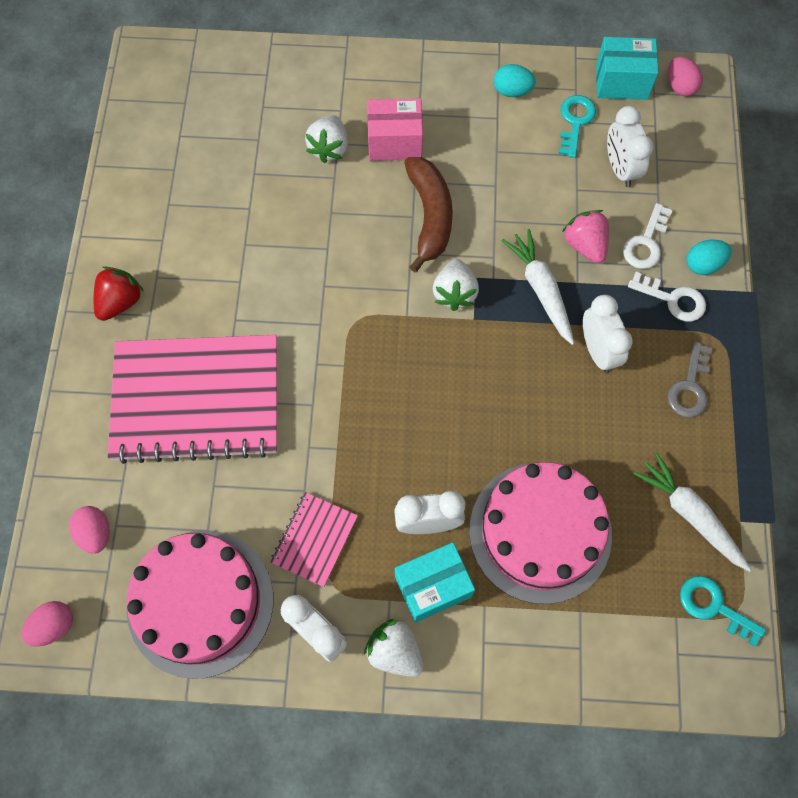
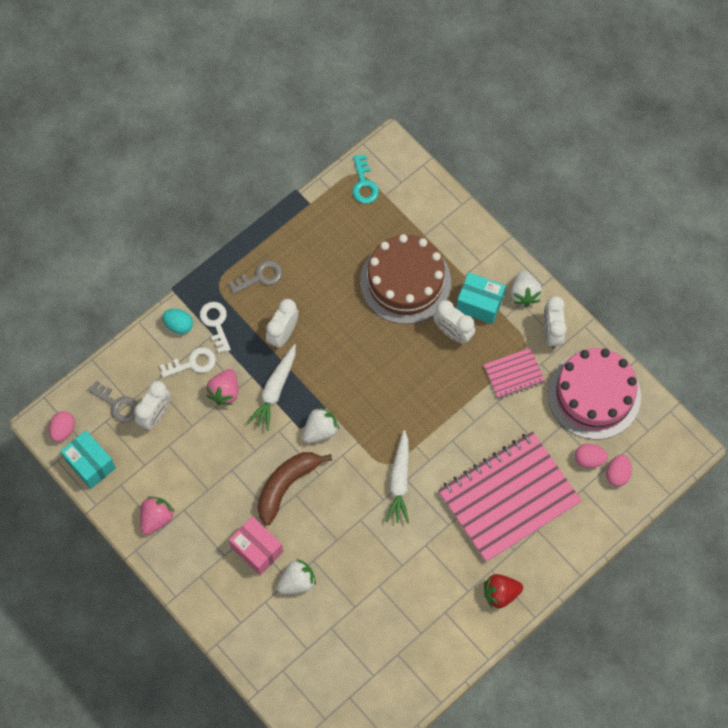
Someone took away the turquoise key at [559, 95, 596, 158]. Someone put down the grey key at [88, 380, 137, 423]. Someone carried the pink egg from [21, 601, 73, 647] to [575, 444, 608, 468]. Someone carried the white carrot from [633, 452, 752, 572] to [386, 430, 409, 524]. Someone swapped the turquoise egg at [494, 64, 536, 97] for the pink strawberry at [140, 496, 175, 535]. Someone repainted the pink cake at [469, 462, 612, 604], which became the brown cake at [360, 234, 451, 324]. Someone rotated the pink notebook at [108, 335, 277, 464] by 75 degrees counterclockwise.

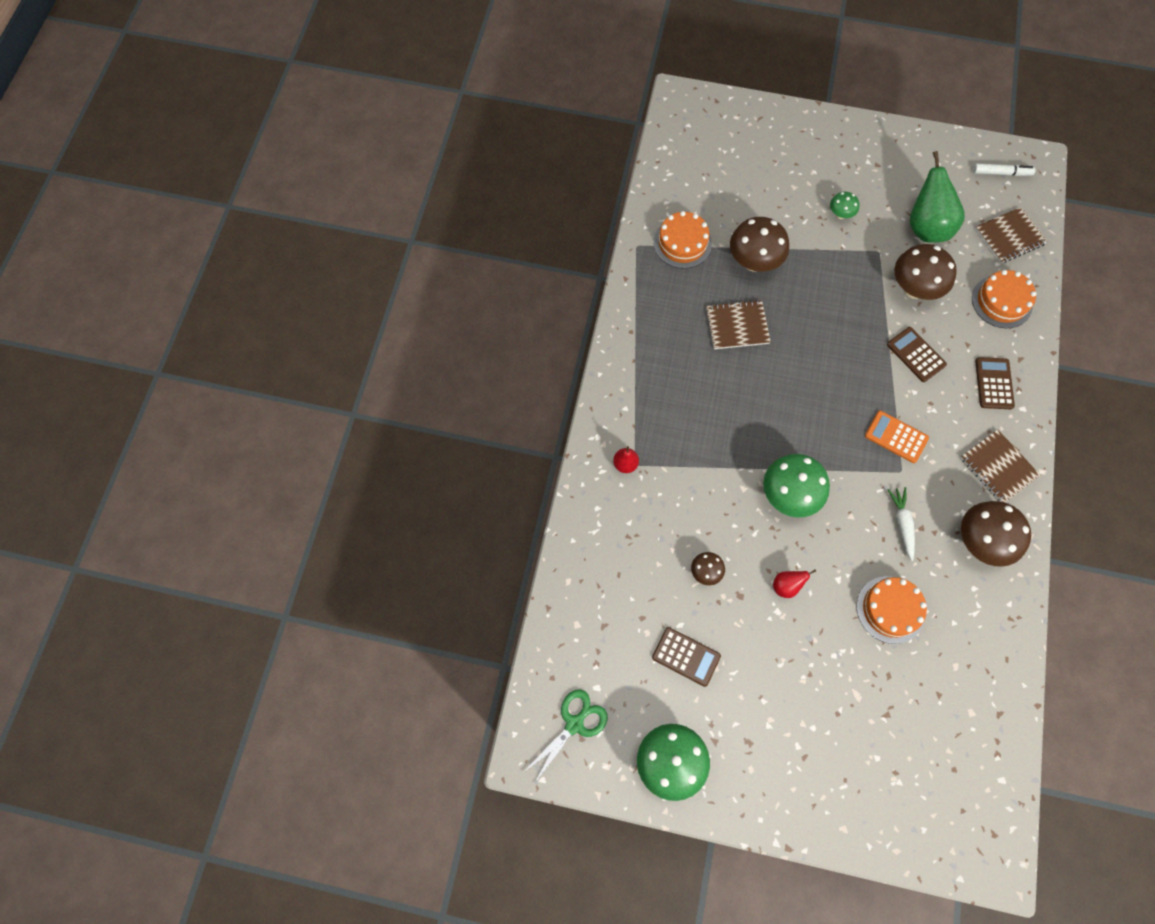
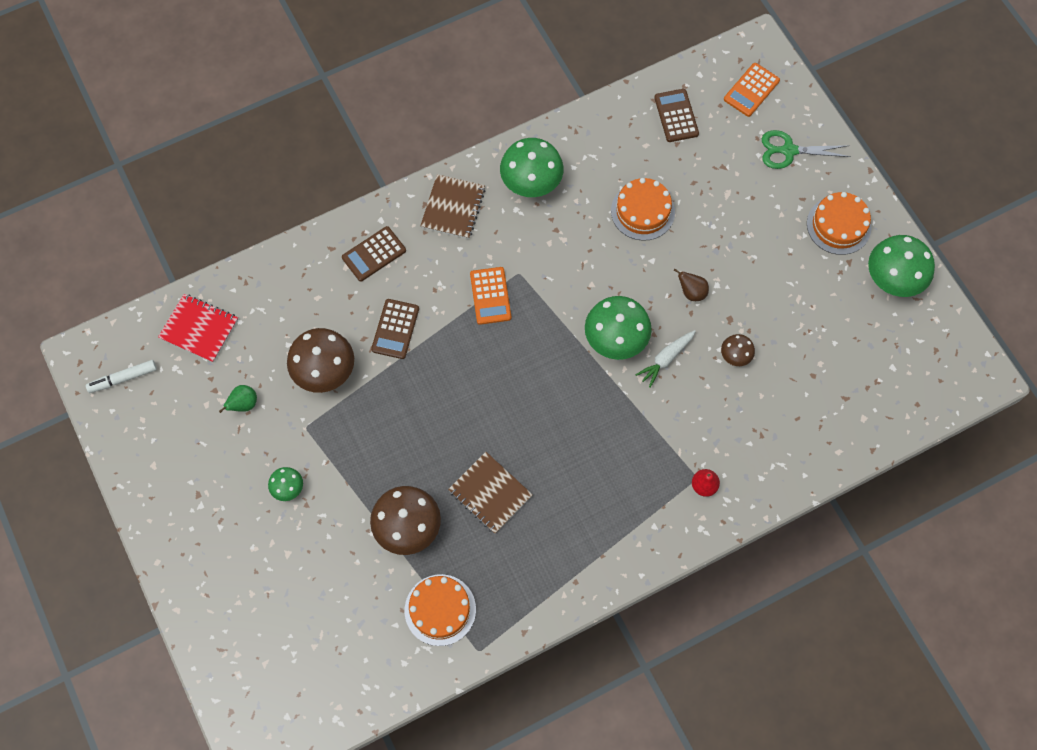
Someone put down the orange calculator at [724, 63, 780, 117]. Someone carried the green scissors from [523, 689, 608, 782] to [761, 130, 851, 169]. Someone carried the brown calculator from [652, 627, 721, 687] to [654, 89, 699, 142]. Someone carried the white carrot from [887, 487, 915, 561] to [635, 330, 696, 388]. Someone carried the orange cake from [972, 270, 1036, 328] to [807, 192, 871, 255]. Someone repainted the red pear at [773, 570, 816, 598], which became the brown pear at [674, 269, 709, 301]. Someone repainted the brown mushroom at [961, 501, 1031, 567], which became the green mushroom at [500, 138, 564, 197]. Someone repainted the brown notebook at [975, 207, 1048, 264], which became the red notebook at [158, 294, 238, 363]. Someone rotated the white marker at [973, 163, 1036, 176] by 75 degrees counterclockwise. Someone scaled the green pear at [910, 151, 965, 243] by 0.46.

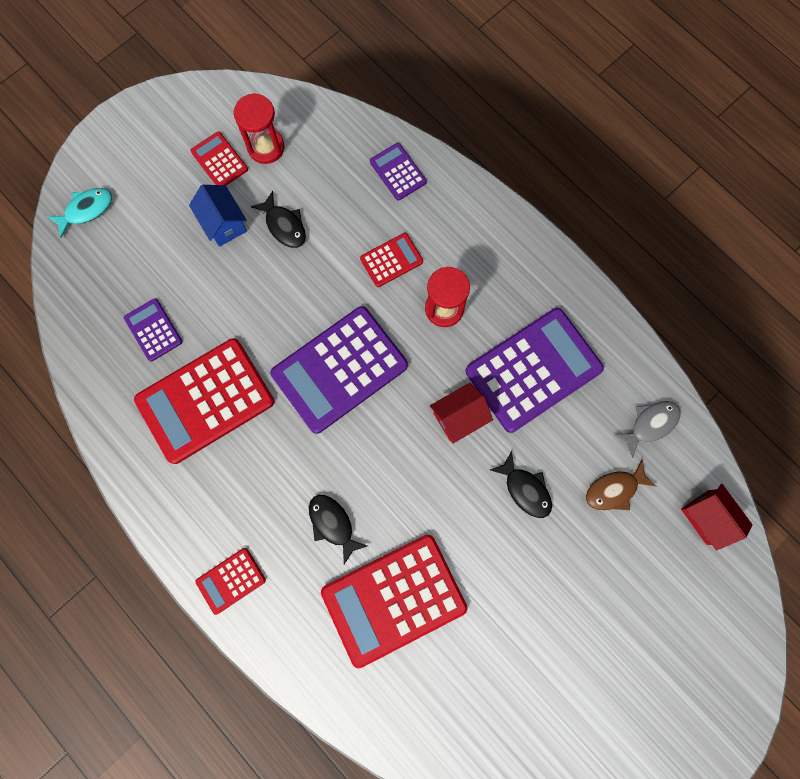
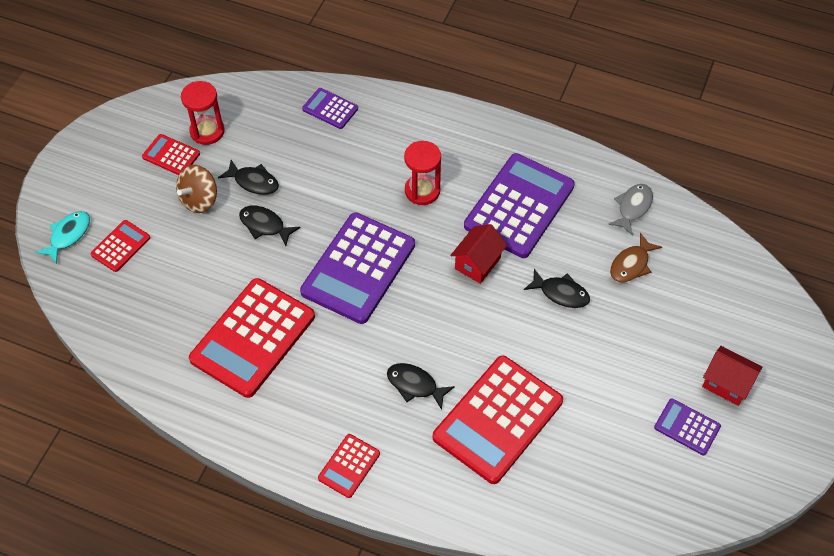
Someone put down the black fish at [239, 206, 300, 246]. Someone carried the purple calculator from [124, 298, 183, 361] to [654, 399, 721, 455]. Someone carried the red calculator from [360, 233, 423, 287] to [91, 220, 150, 272]. Someone carried the red house from [681, 484, 752, 551] to [702, 346, 762, 406]. Someone swapped the blue house at [189, 185, 247, 247] for the brown spinning top at [176, 165, 217, 213].

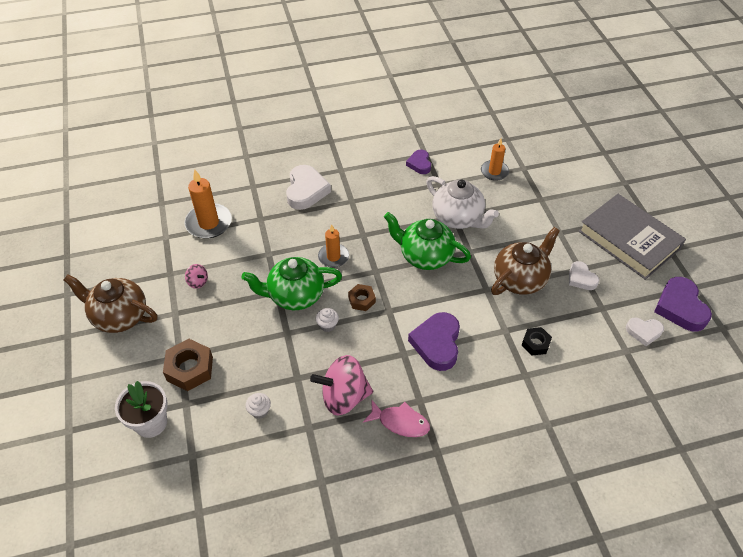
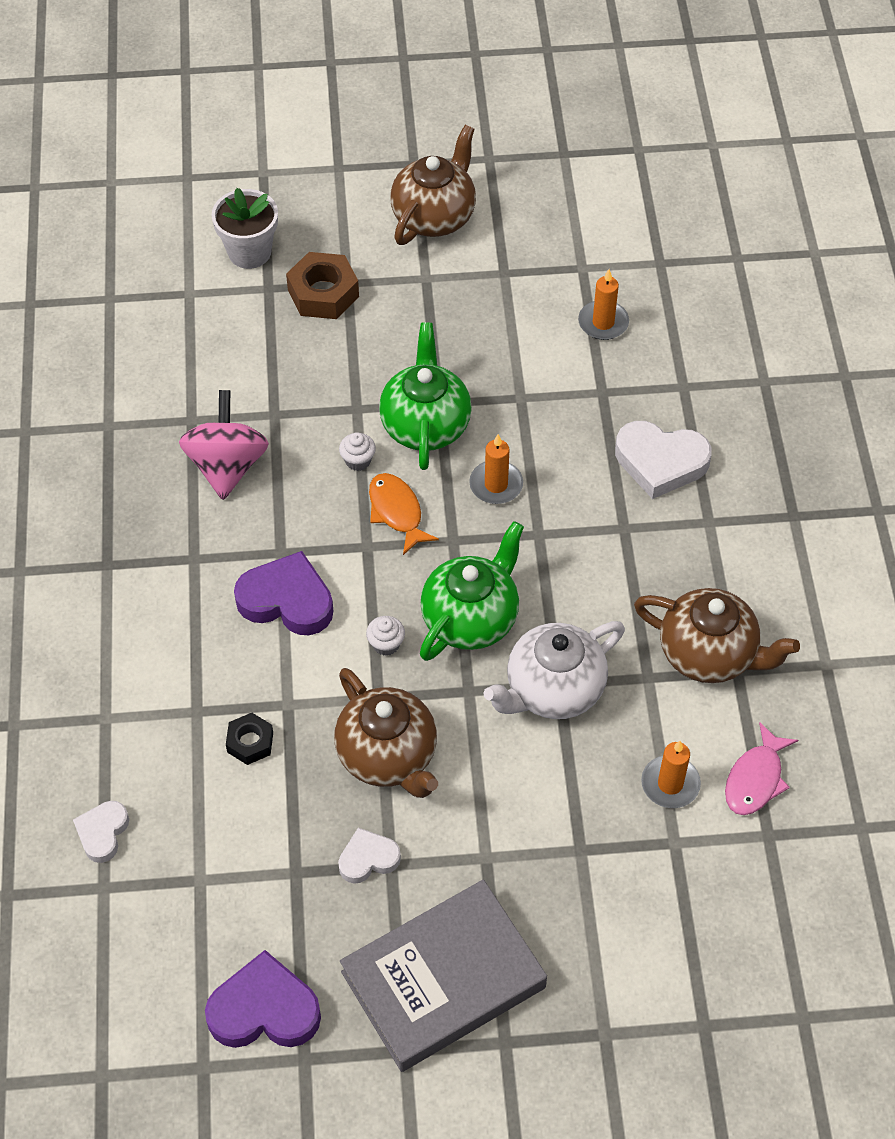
Someone took away the pink spinning top at [185, 264, 208, 289]. Someone carried the white cupcake from [245, 393, 271, 419] to [366, 616, 405, 656]. Someone carried the pink fish from [363, 399, 430, 437] to [725, 722, 798, 815]. Someone carried the white heart from [626, 318, 664, 346] to [73, 801, 129, 863]. Someone swapped the brown nut at [348, 284, 376, 311] for the orange fish at [369, 473, 439, 555]. Someone swapped the purple heart at [406, 150, 431, 174] for the brown teapot at [634, 588, 800, 683]. Someone scaled the orange candle at [184, 169, 232, 239] by 0.64.

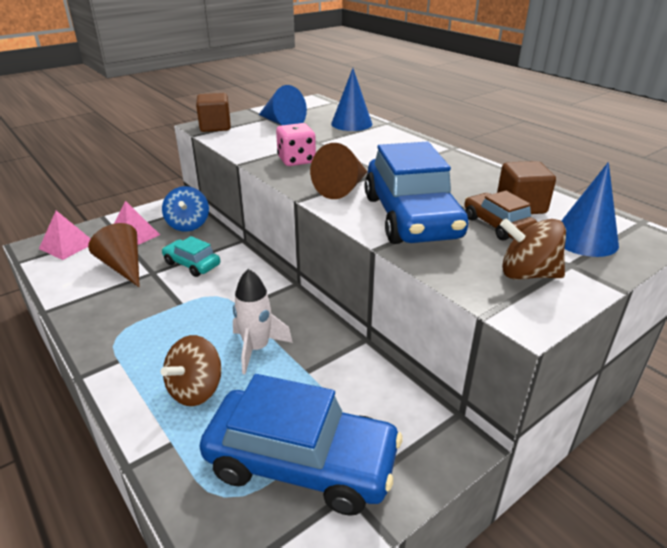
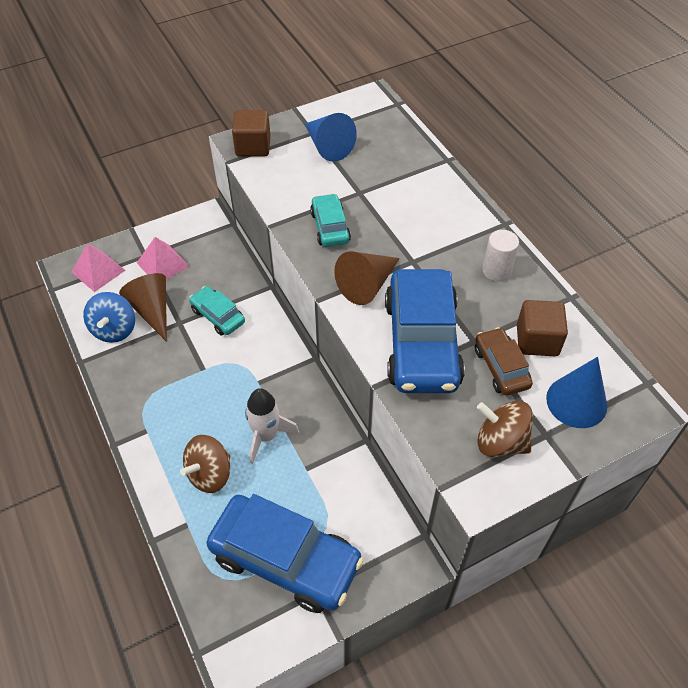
Someone took away the blue cone at [331, 68, 372, 131]. Someone put down the white cylinder at [482, 230, 519, 282]. Someone carried the blue spinning top from [162, 186, 209, 232] to [83, 292, 135, 343]. Someone swapped the pink dice at [276, 123, 316, 166] for the turquoise car at [310, 193, 351, 247].

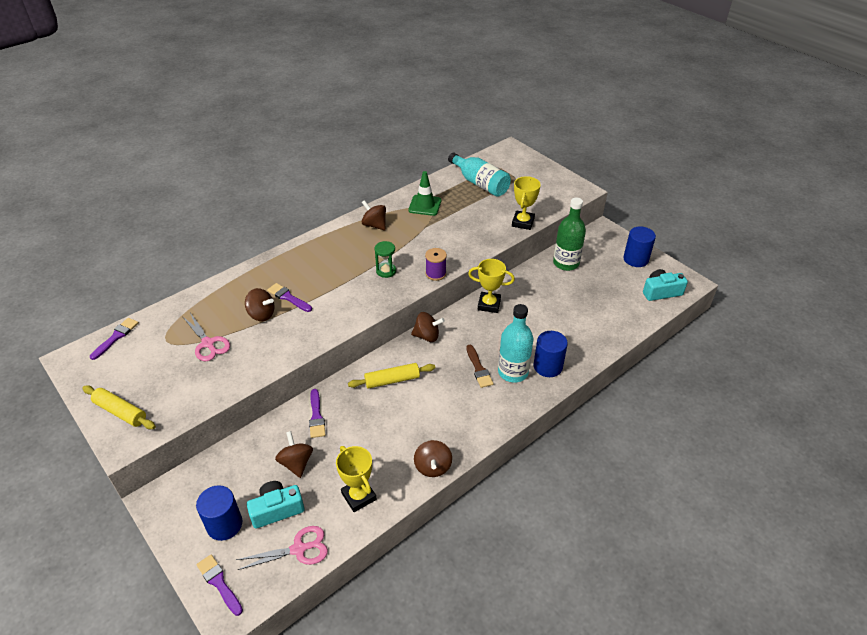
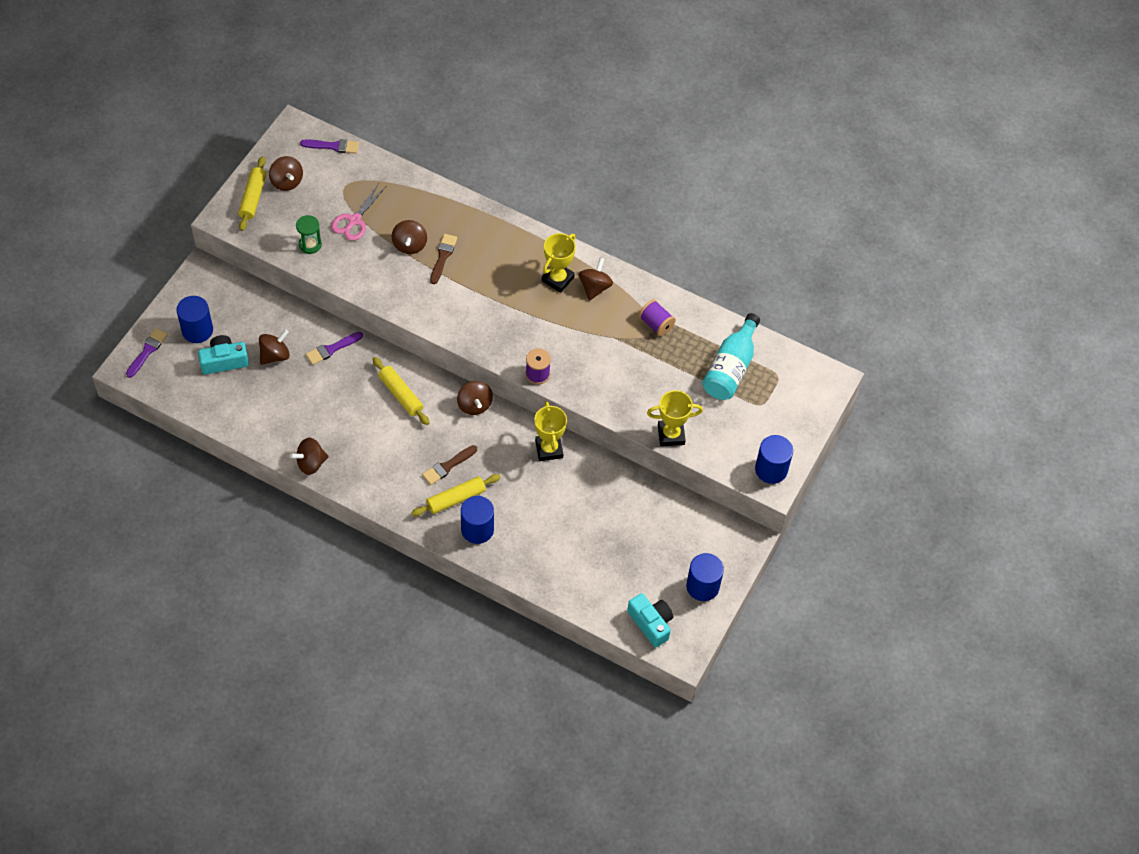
Someone took away the pink scissors at [236, 526, 328, 570]. Someone took away the green bottle at [553, 198, 586, 271]. Someone put down the brown spinning top at [269, 156, 303, 191]. Someone put down the blue cylinder at [755, 435, 793, 484]. Someone carried the yellow trophy from [336, 446, 376, 512] to [542, 233, 576, 293]. Someone carried the green hourglass from [375, 241, 396, 278] to [296, 215, 322, 254]. Someone swapped the green traffic cone at [409, 171, 441, 216] for the purple spool at [639, 300, 676, 336]. Someone swapped the turquoise bottle at [498, 304, 533, 382] for the yellow rolling pin at [411, 474, 501, 516]. Someone repainted the purple brush at [267, 283, 312, 312], which became the brown brush at [430, 234, 457, 284]. Someone rotated the turquoise camera at [247, 481, 304, 528] by 60 degrees counterclockwise.

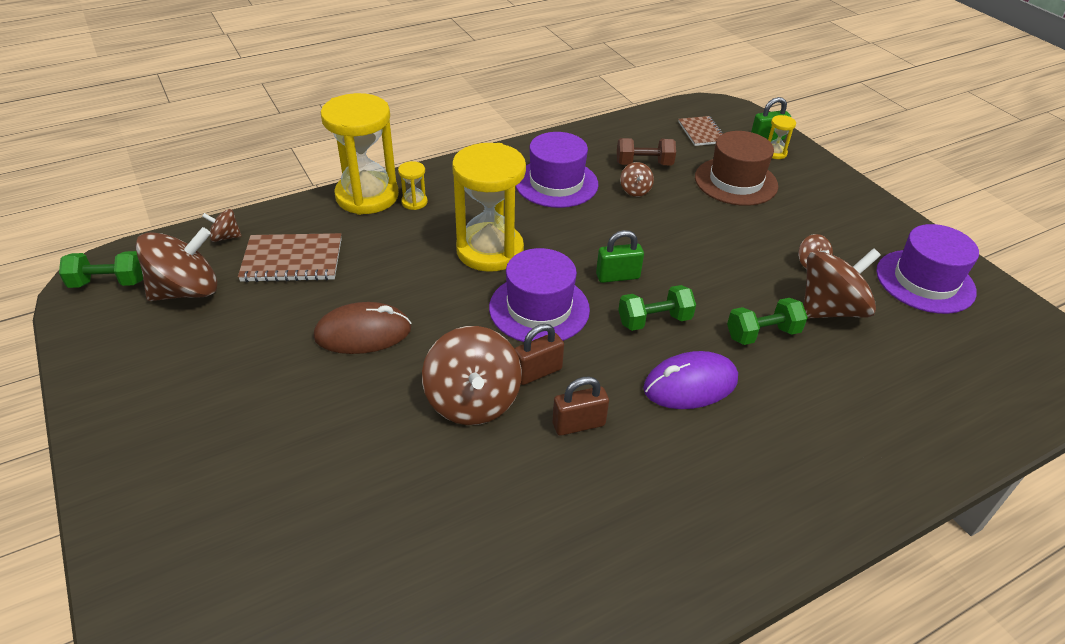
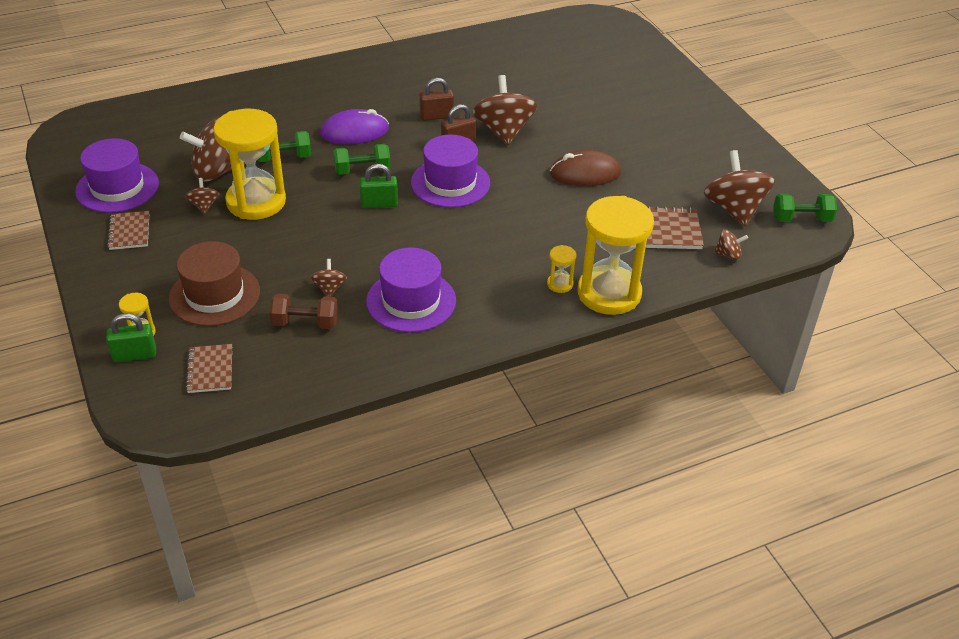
Someone put down the brown notebook at [107, 211, 149, 250]. Someone carried the yellow hourglass from [452, 143, 526, 272] to [213, 109, 286, 220]. Someone rotated the brown spinning top at [135, 227, 218, 301] by 105 degrees clockwise.

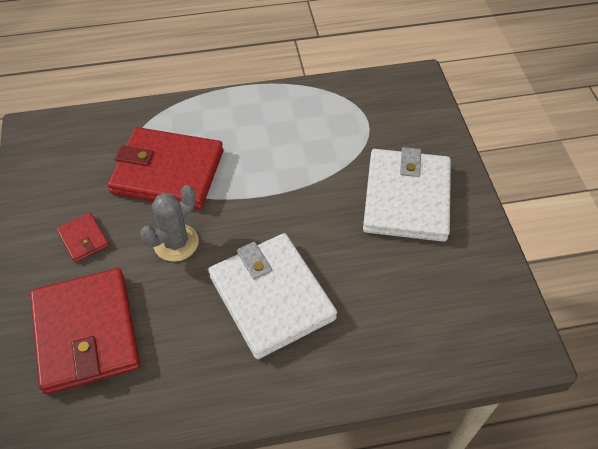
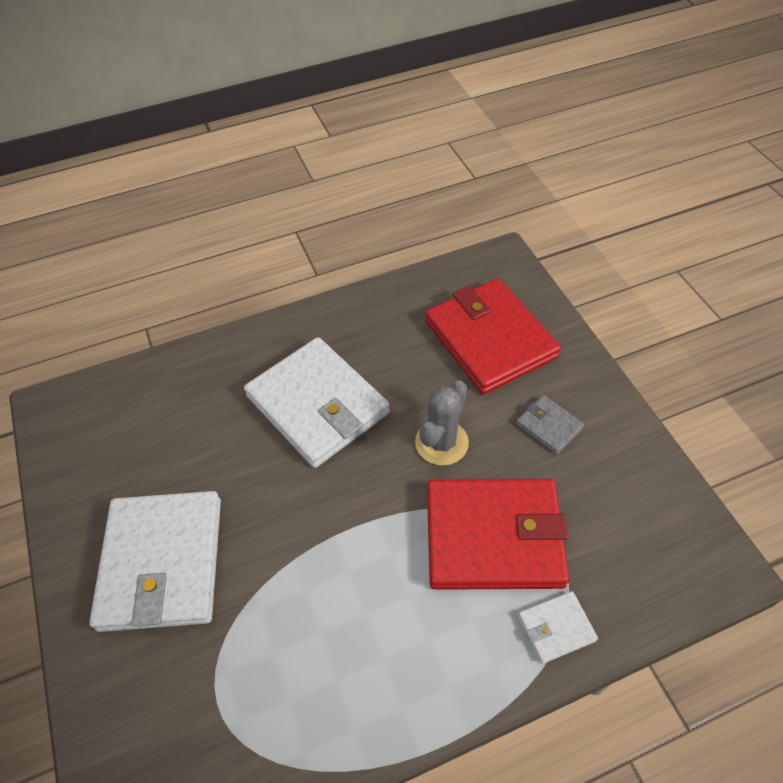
Someone put down the white wallet at [518, 591, 598, 664]. Someone repainted the red wallet at [56, 212, 109, 262], which became the grey wallet at [516, 395, 584, 455].

